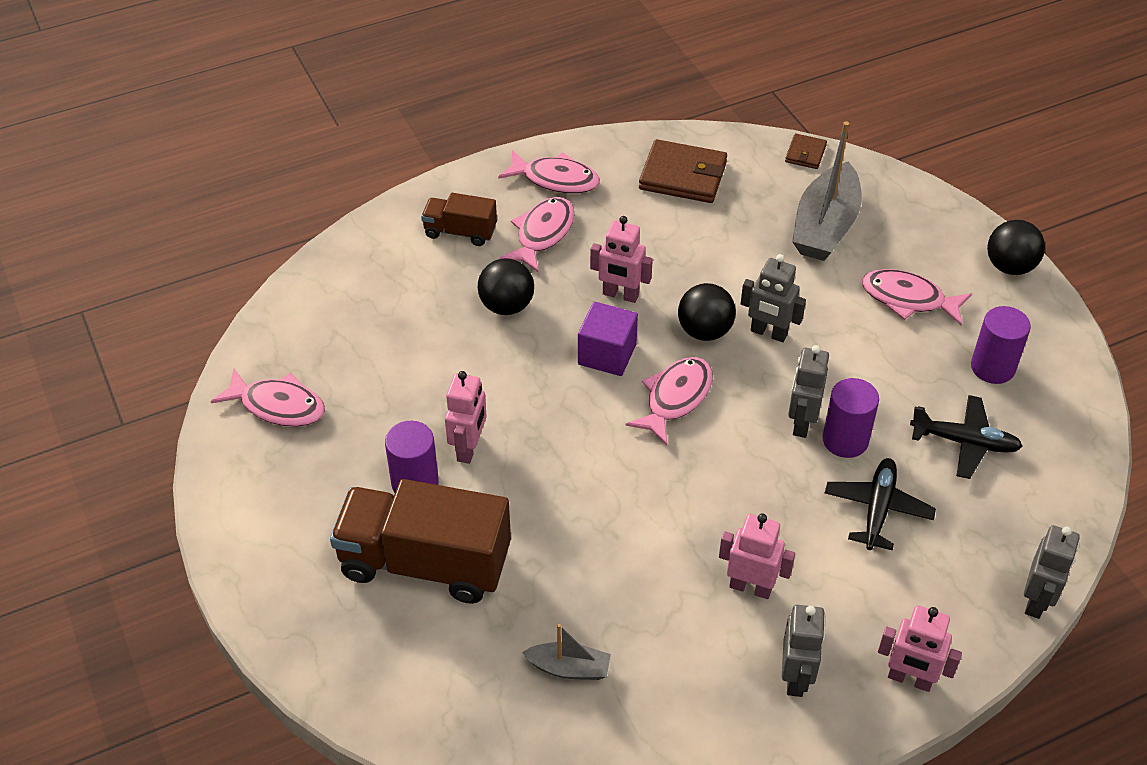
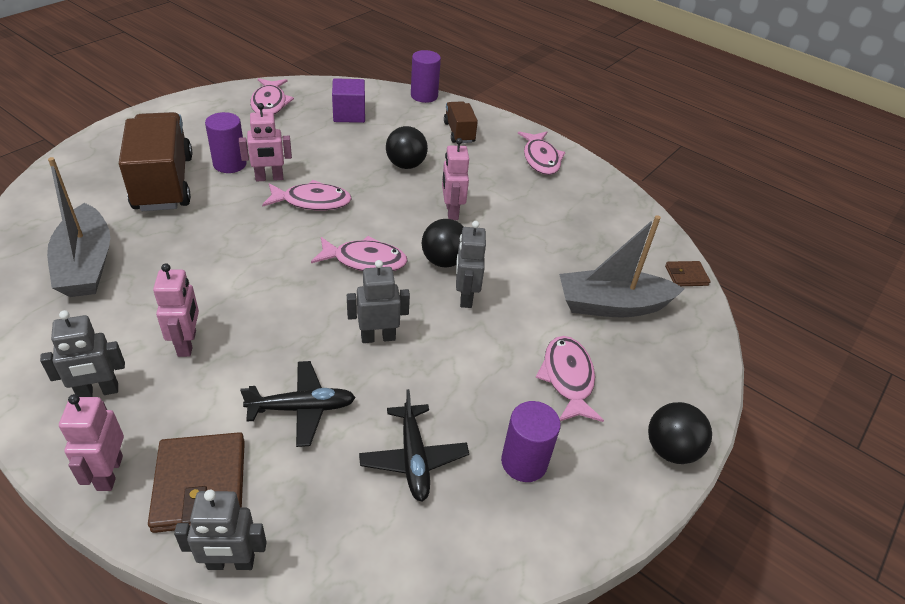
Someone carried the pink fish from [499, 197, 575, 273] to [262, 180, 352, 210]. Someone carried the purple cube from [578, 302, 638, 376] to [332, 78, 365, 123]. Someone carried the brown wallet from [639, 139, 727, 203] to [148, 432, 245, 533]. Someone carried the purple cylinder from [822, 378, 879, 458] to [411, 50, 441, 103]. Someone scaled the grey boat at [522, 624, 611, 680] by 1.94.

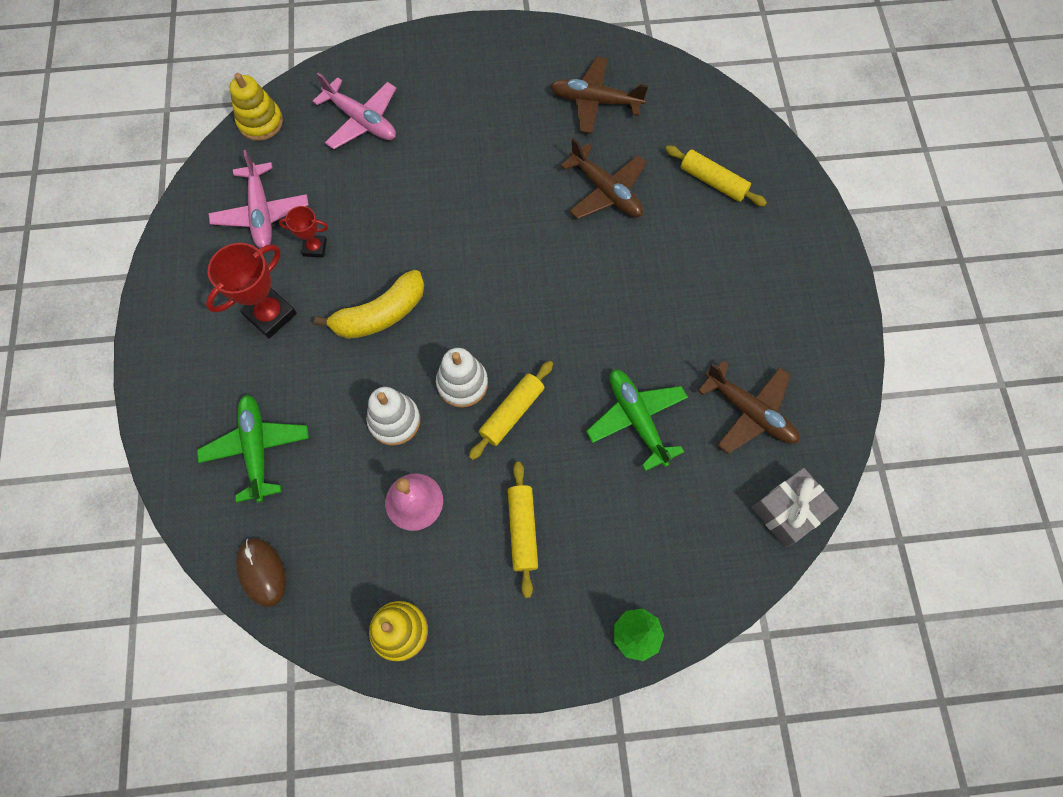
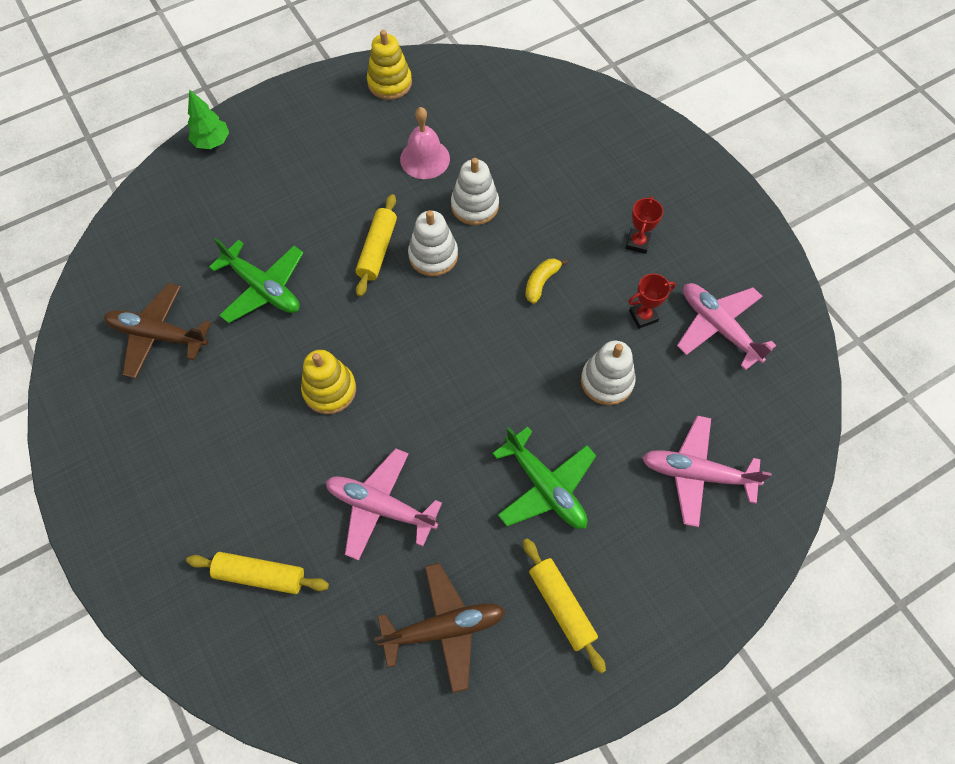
Someone took away the brown mouse at [236, 538, 286, 607]. Someone took away the grey gift at [752, 468, 839, 548]. Someone put down the white stacking toy at [581, 341, 636, 405]. Someone carried the green plane from [197, 394, 309, 503] to [492, 427, 597, 529]. Someone carried the yellow stacking toy from [229, 73, 283, 141] to [301, 350, 356, 414]. Someone carried the yellow rolling pin from [508, 462, 538, 598] to [523, 538, 606, 674]. Someone repainted the brown plane at [560, 138, 647, 219], which became the pink plane at [326, 448, 442, 561]. Someone scaled the red trophy at [206, 243, 297, 338] by 0.57. Someone scaled the yellow banana at [314, 270, 424, 339] by 0.53.

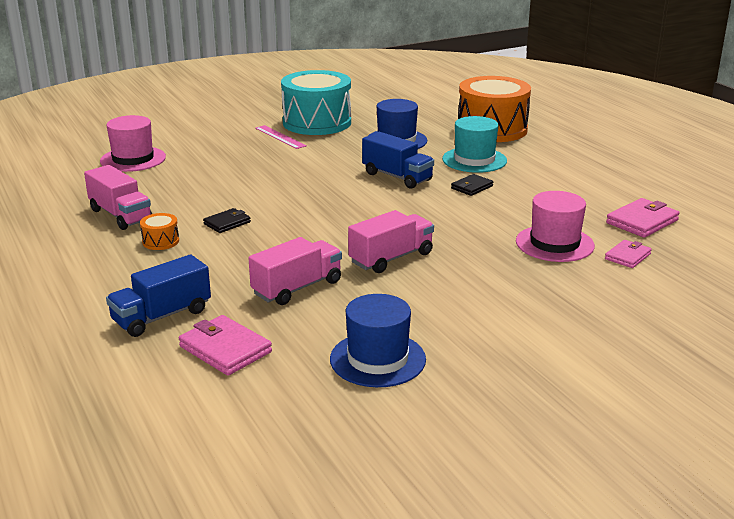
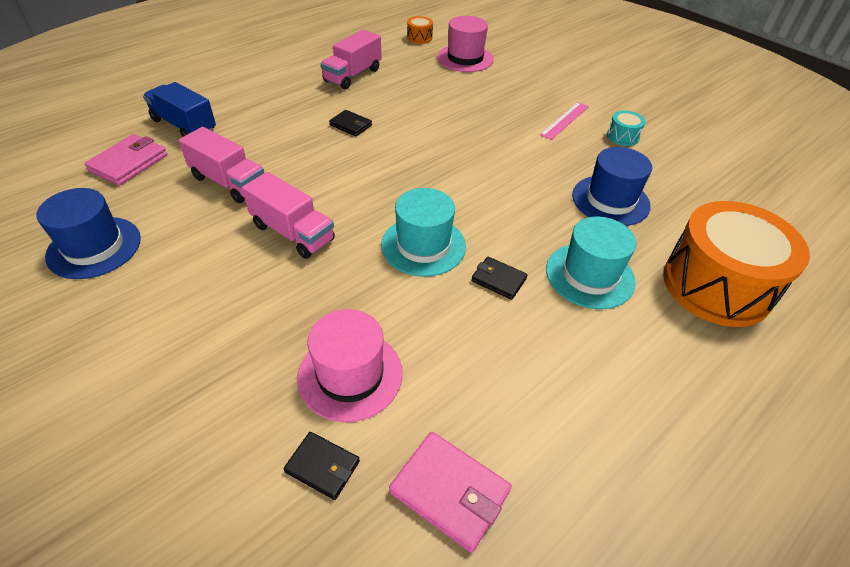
Someone took away the blue truck at [362, 132, 434, 189]. Someone put down the turquoise hat at [381, 188, 466, 277]. Someone carried the orange drum from [140, 213, 179, 250] to [407, 16, 433, 44]. Someone repainted the pink wallet at [605, 240, 652, 268], which became the black wallet at [284, 432, 360, 500]. Someone scaled the turquoise drum at [281, 70, 351, 135] by 0.40.

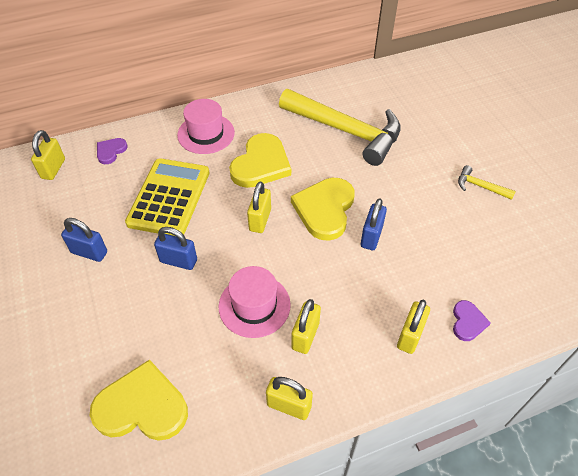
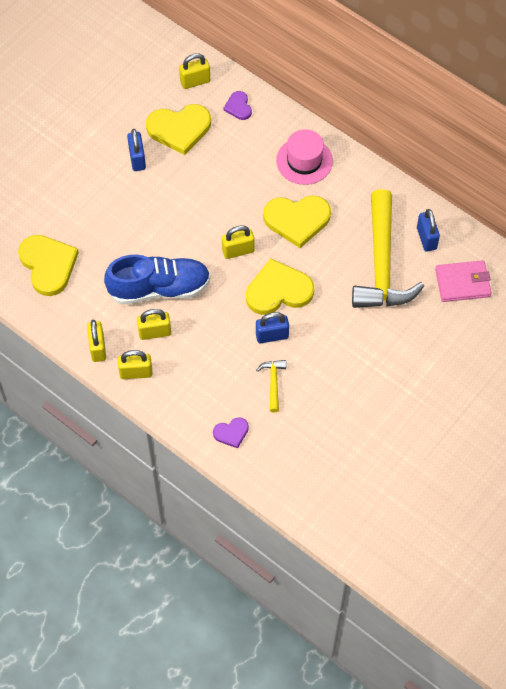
Someone took away the yellow calculator at [125, 158, 209, 236]. Someone put down the yellow heart at [146, 104, 211, 155]. Someone put down the pink wallet at [435, 260, 491, 302]. Someone carried the blue padlock from [154, 227, 197, 270] to [417, 209, 440, 252]. Someone carried the yellow padlock from [397, 300, 430, 354] to [118, 350, 152, 379]. Someone carried the yellow hammer from [458, 165, 516, 200] to [256, 360, 286, 412]. Someone swapped the pink hat at [218, 266, 291, 338] for the blue shoe at [104, 254, 211, 304]. Someone rotated the purple heart at [97, 138, 128, 164] by 105 degrees counterclockwise.

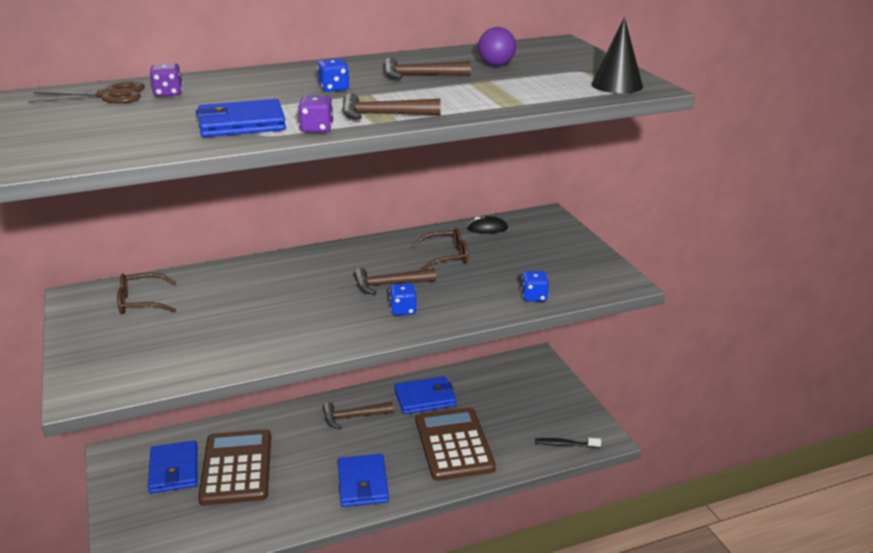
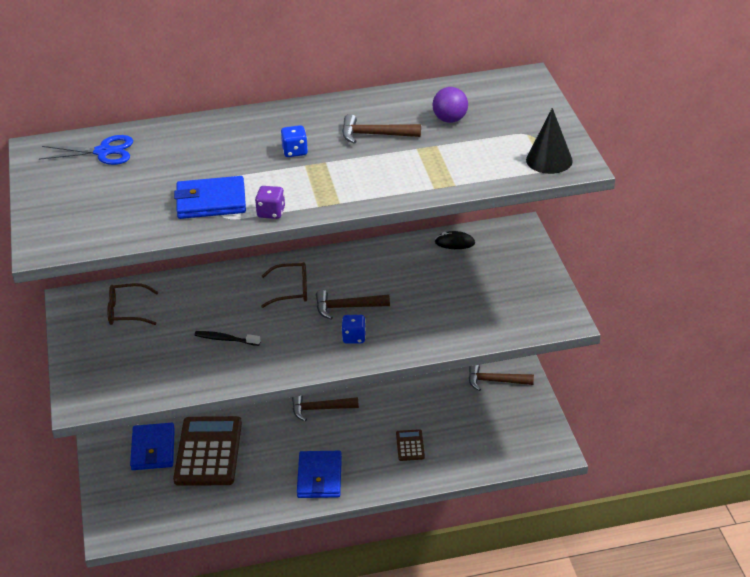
Someone took away the purple dice at [149, 63, 183, 97]. Someone took away the blue wallet at [394, 376, 456, 414]. Someone took away the blue dice at [521, 271, 549, 302]. Someone carried the brown hammer from [342, 93, 441, 119] to [469, 365, 534, 391]. Someone carried the brown glasses from [412, 228, 468, 270] to [261, 262, 307, 308]. Someone carried the black toothbrush from [535, 438, 601, 448] to [195, 331, 260, 346]. Someone repainted the brown scissors at [28, 82, 145, 103], which became the blue scissors at [39, 135, 133, 165]. Someone scaled the brown calculator at [416, 408, 496, 481] by 0.44.

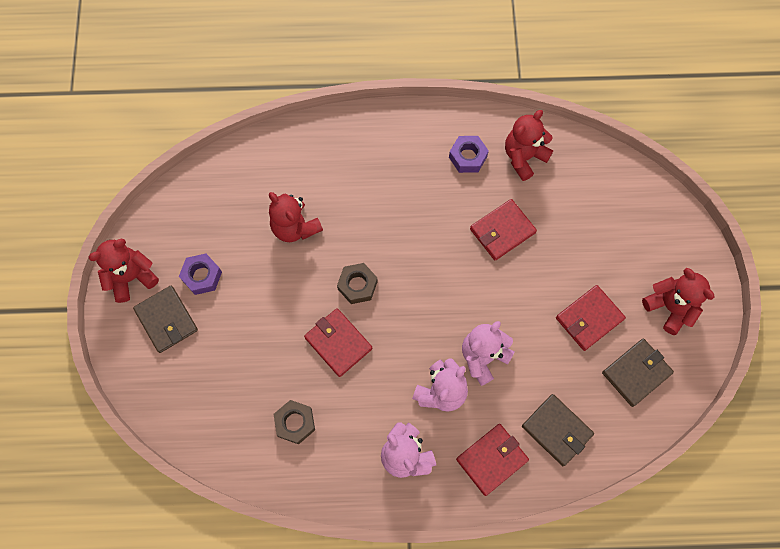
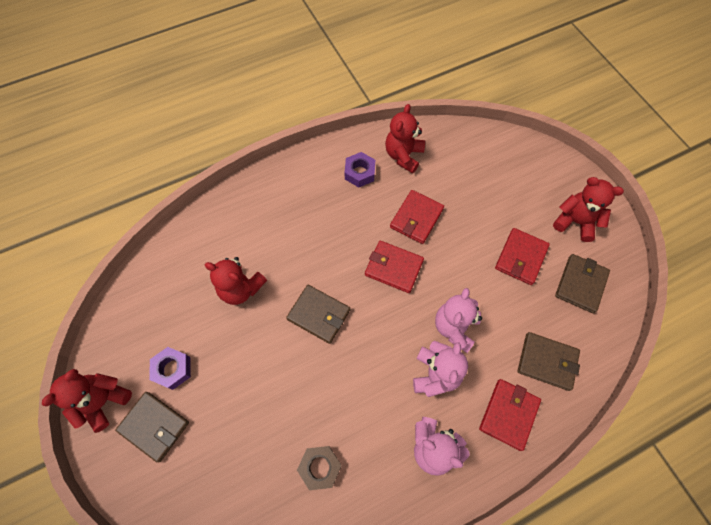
Someone carried the red wallet from [304, 308, 372, 377] to [365, 241, 424, 293]. Someone swapped the brown nut at [337, 263, 378, 304] for the brown wallet at [286, 285, 350, 344].

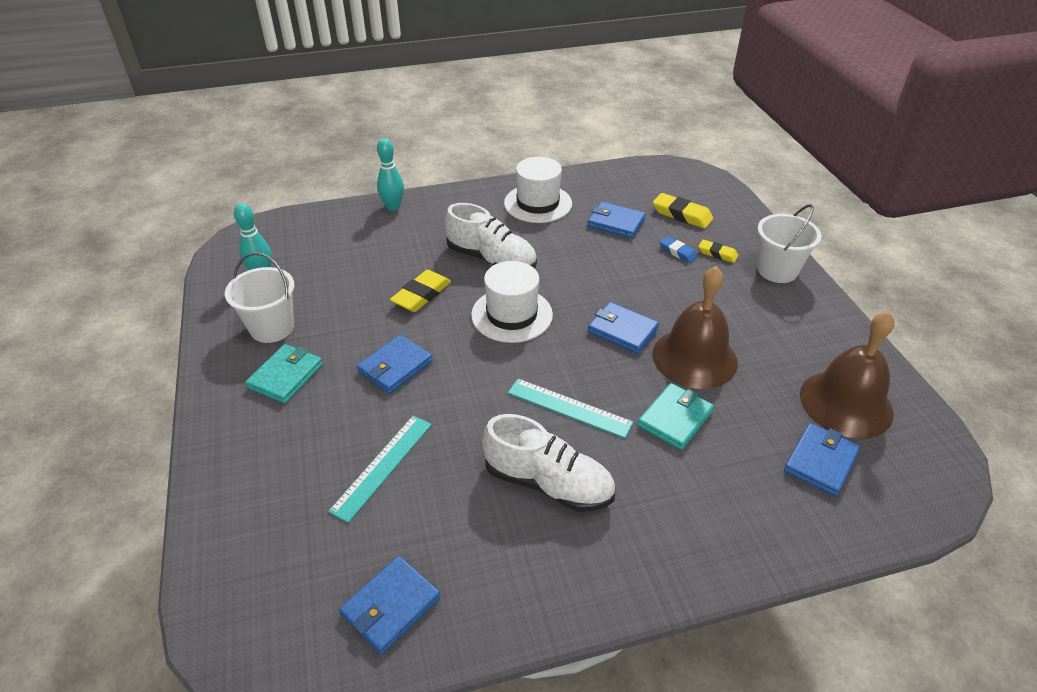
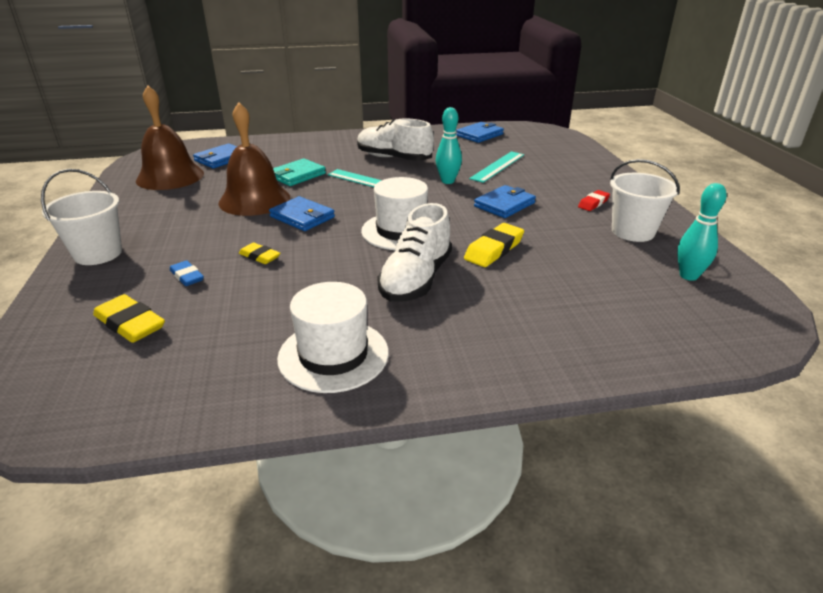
Someone took away the blue wallet at [587, 202, 646, 238]. Someone carried the turquoise bowling pin from [377, 138, 404, 211] to [436, 107, 462, 184]. Someone carried the yellow eraser from [698, 240, 738, 263] to [239, 243, 280, 264]. Someone swapped the turquoise wallet at [245, 344, 323, 403] for the red eraser at [578, 190, 610, 211]. Someone rotated the white shoe at [445, 203, 537, 268] by 105 degrees counterclockwise.

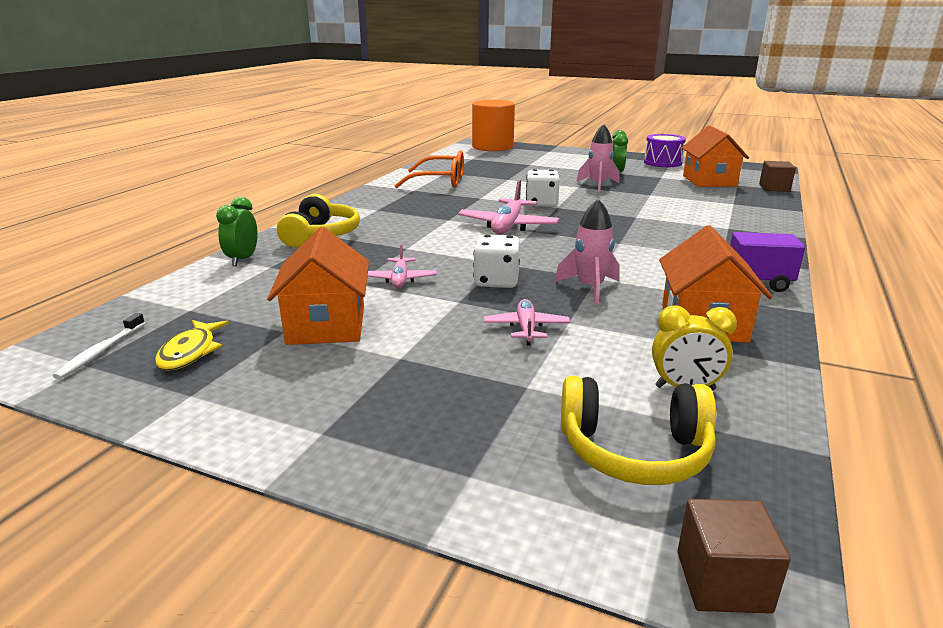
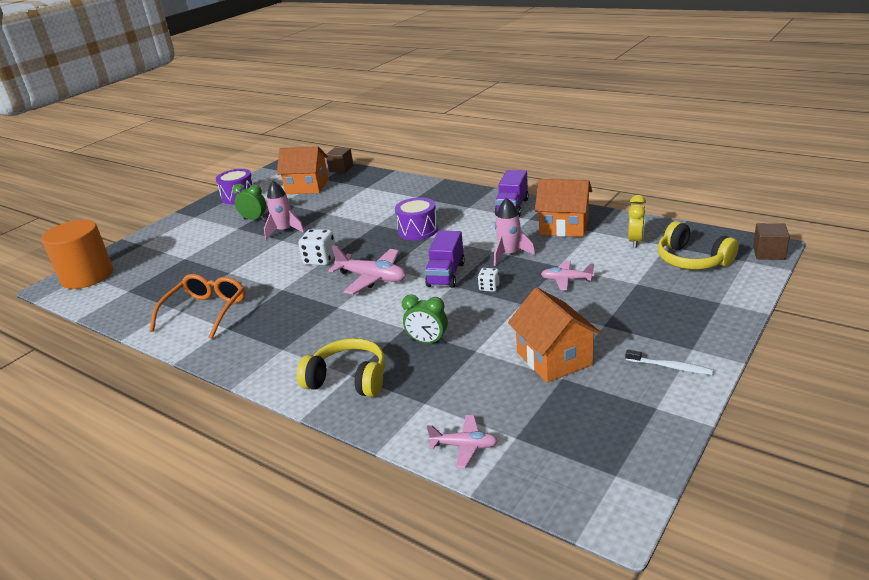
Someone took away the yellow fish at [155, 320, 229, 371]. Someone put down the purple drum at [395, 197, 438, 240]. Someone put down the purple truck at [425, 231, 465, 288]. Someone carried the white toothbrush from [53, 313, 145, 379] to [625, 350, 713, 375]. Someone carried the green clock from [216, 197, 258, 266] to [402, 294, 448, 344]. Someone carried the pink plane from [367, 243, 437, 288] to [427, 415, 498, 468]. Someone rotated the orange house at [267, 227, 369, 345] by 60 degrees clockwise. Someone rotated the yellow headphones at [561, 376, 716, 485] by 120 degrees clockwise. Someone scaled the white dice at [474, 235, 520, 288] by 0.58.

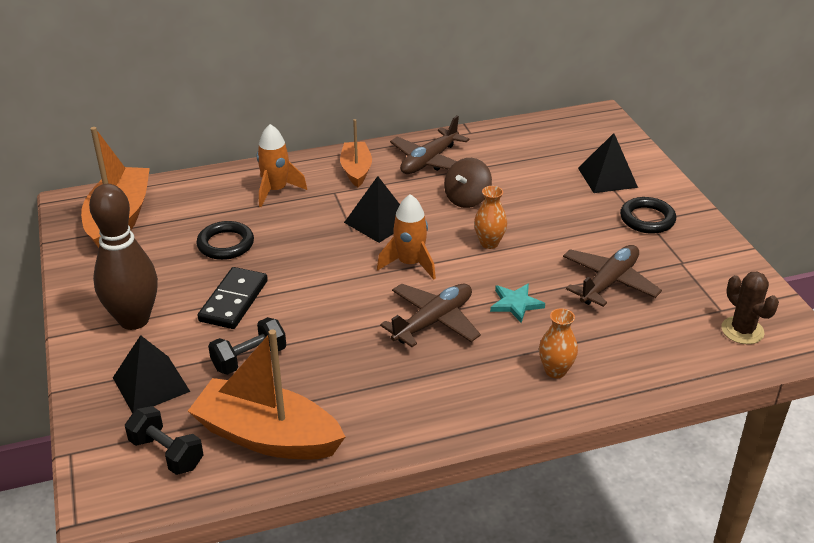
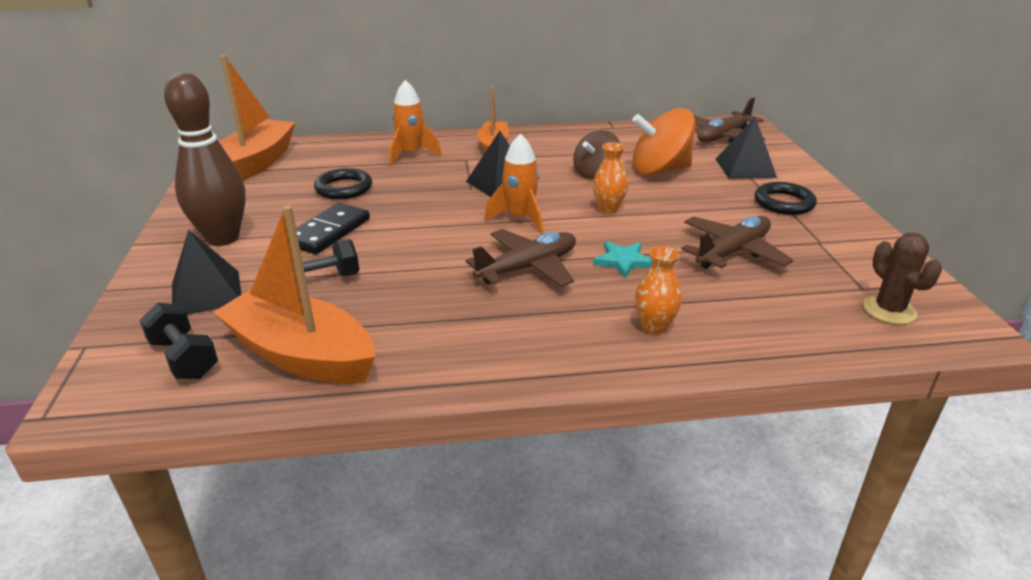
Someone put down the orange spinning top at [632, 108, 695, 175]. Someone carried the brown plane from [390, 116, 469, 174] to [693, 97, 765, 143].

